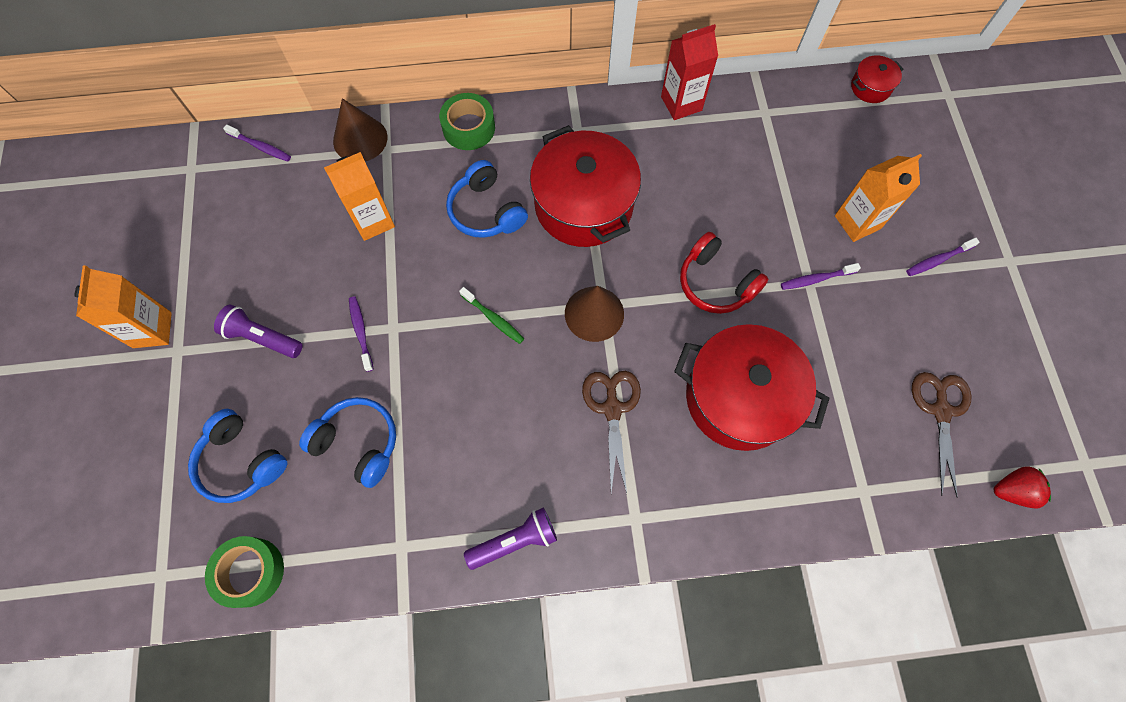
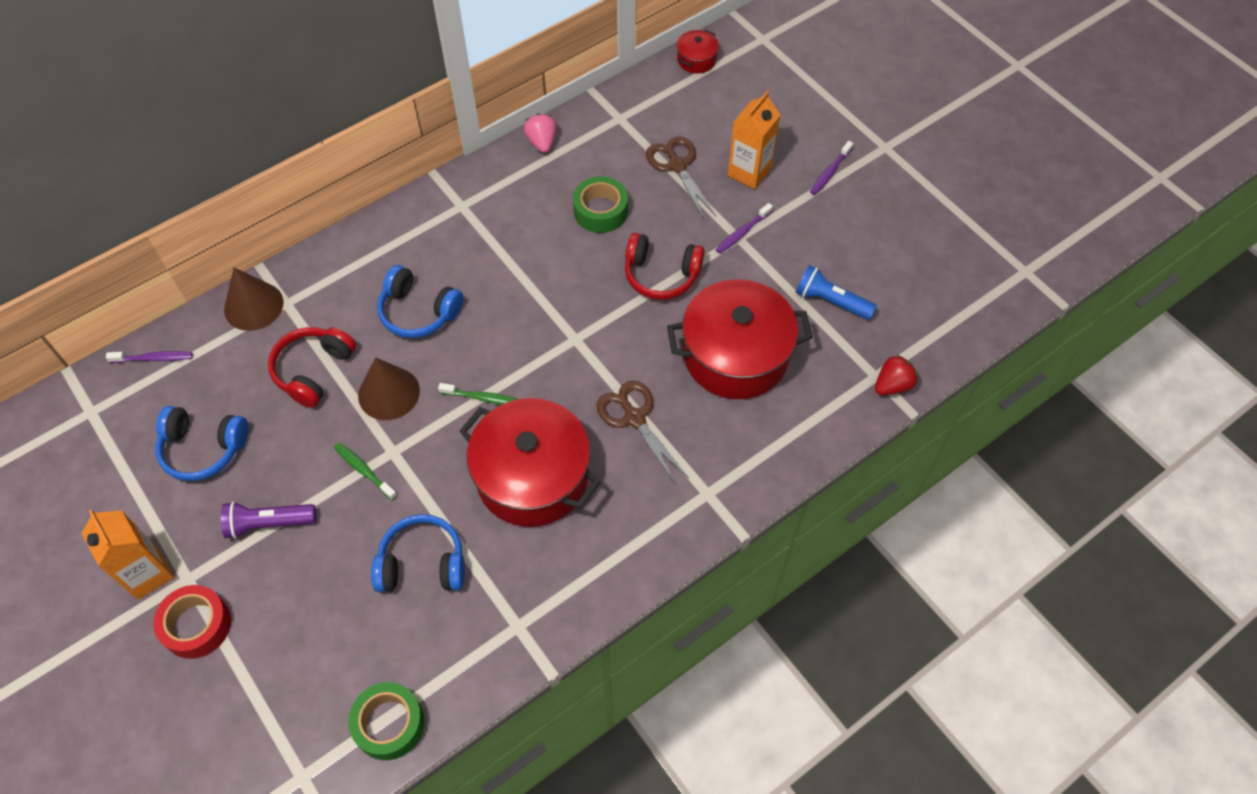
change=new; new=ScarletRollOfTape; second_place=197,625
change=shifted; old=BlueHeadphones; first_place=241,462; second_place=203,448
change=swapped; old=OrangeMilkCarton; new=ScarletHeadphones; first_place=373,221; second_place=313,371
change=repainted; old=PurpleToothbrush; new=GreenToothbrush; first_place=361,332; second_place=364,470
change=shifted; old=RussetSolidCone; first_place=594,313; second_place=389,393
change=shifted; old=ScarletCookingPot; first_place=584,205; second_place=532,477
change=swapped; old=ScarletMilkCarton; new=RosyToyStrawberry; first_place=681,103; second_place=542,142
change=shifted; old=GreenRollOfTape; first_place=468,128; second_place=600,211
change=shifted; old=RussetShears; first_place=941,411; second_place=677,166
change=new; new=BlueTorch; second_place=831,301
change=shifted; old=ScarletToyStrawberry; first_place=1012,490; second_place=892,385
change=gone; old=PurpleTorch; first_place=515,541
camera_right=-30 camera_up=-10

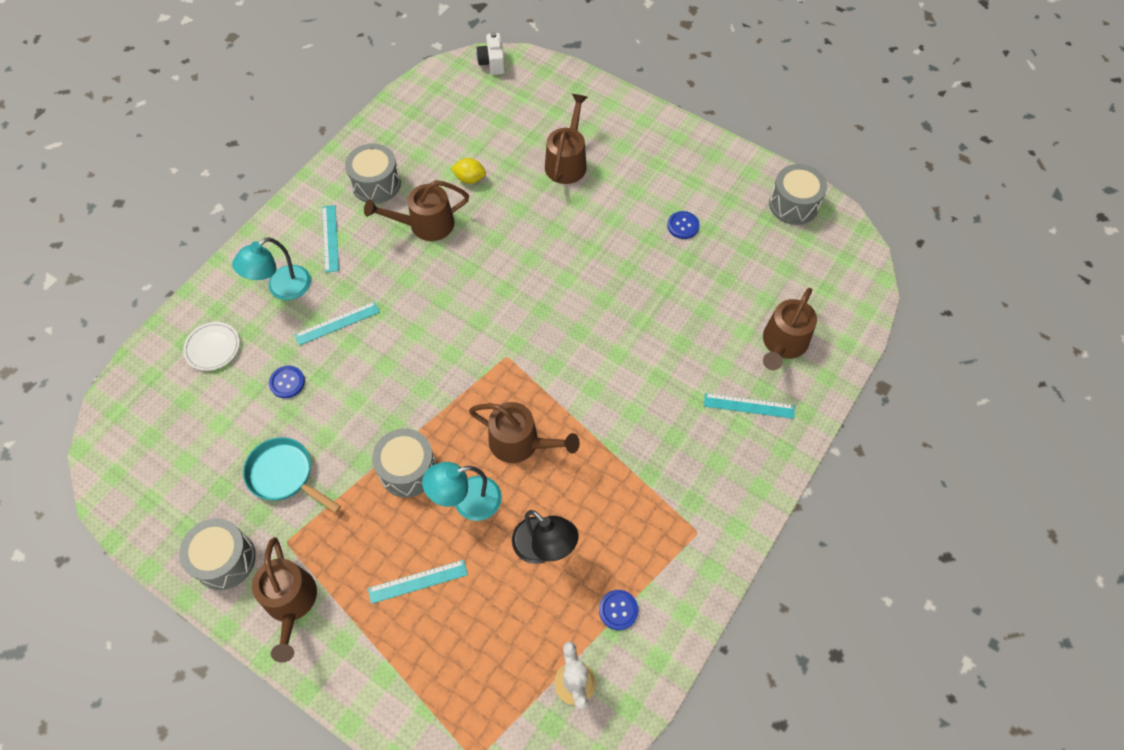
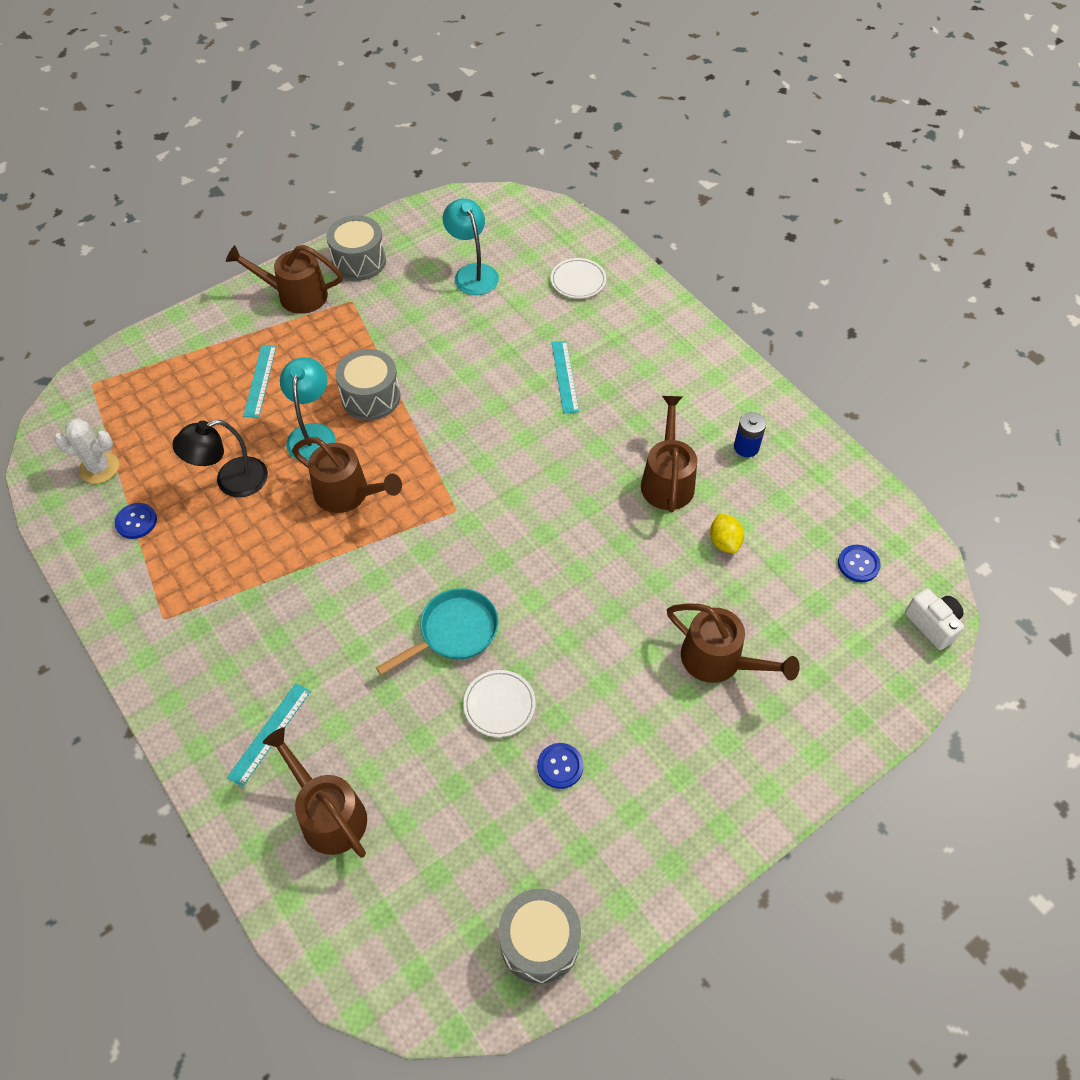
change=rotated; old=RussetWateringCan; first_place=521,443; second_place=348,494; degrees=-105
change=shifted; old=TealFryingPan; first_place=284,475; second_place=454,632
change=shifted; old=TealDeskLamp; first_place=282,288; second_place=472,273
change=new; new=PureWhitePlate; second_place=499,705
change=rotated; old=GoldenLemon; first_place=470,179; second_place=724,542; degrees=-45
change=swapped; old=GreyToyDrum; new=BluePowerCell; first_place=376,184; second_place=746,447
change=shifted; old=BlueSewingButton; first_place=287,382; second_place=858,564
change=rotated; old=PureWhiteCompactCamera; first_place=492,63; second_place=932,624; degrees=45
change=gone; old=TealStraightedge; first_place=330,238
camera_right=110 camera_up=-5

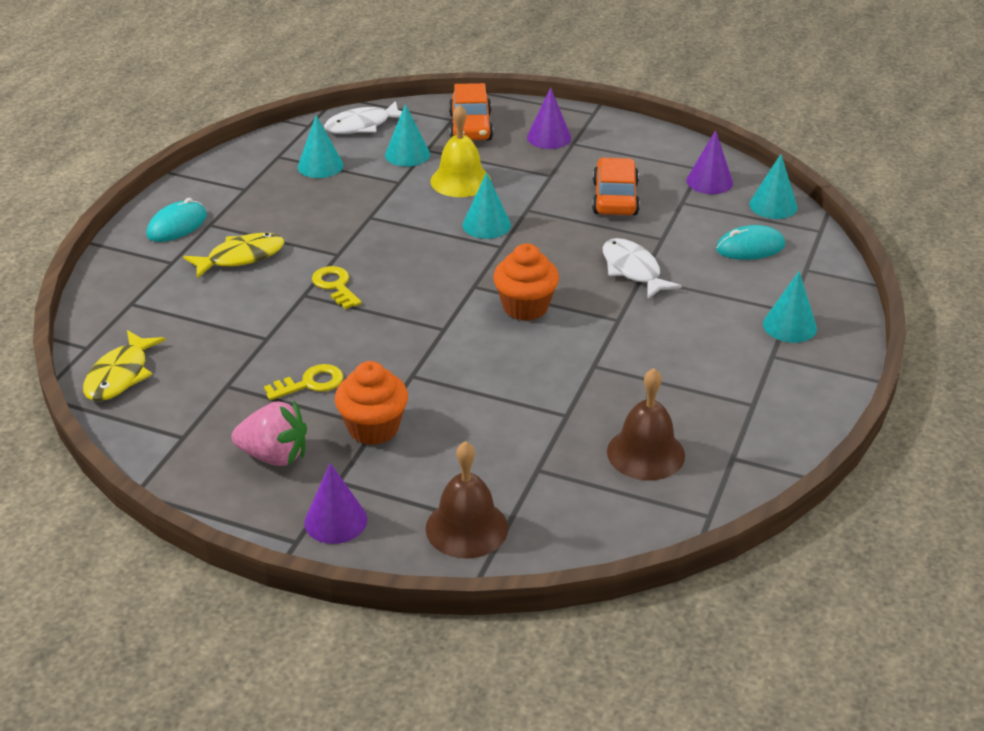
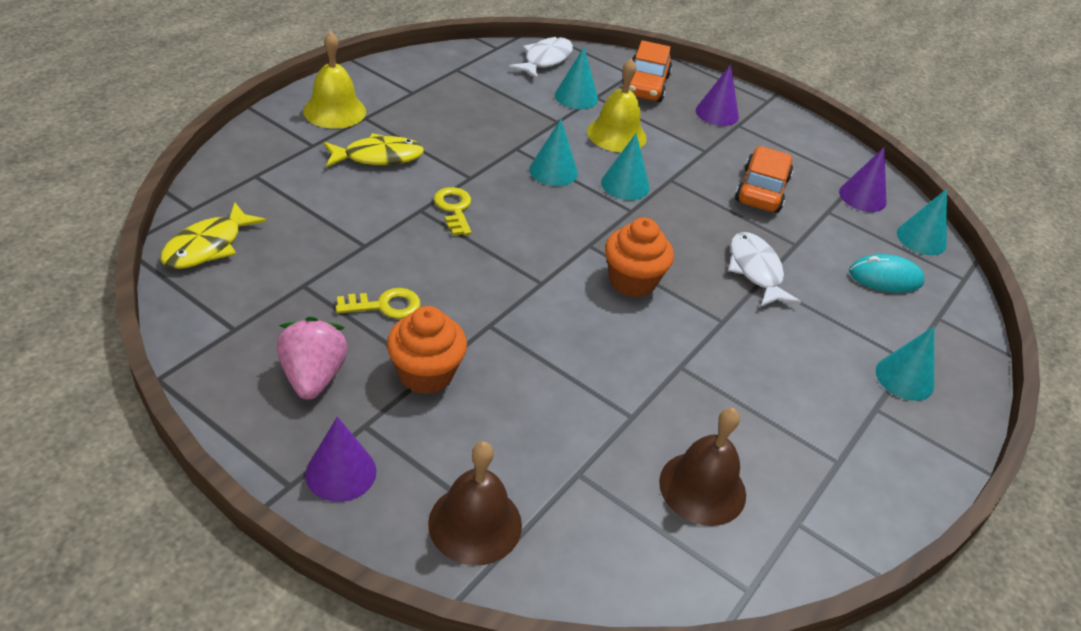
change=rotated; old=RosyToyStrawberry; first_place=274,456; second_place=313,377; degrees=-120
change=swapped; old=TealPcMouse; new=GoldenBell; first_place=177,225; second_place=334,111
change=rotated; old=PureWhiteToyFish; first_place=362,125; second_place=545,60; degrees=135
change=shifted; old=TealSolidCone; first_place=320,166; second_place=553,171
camera_right=10 camera_up=5

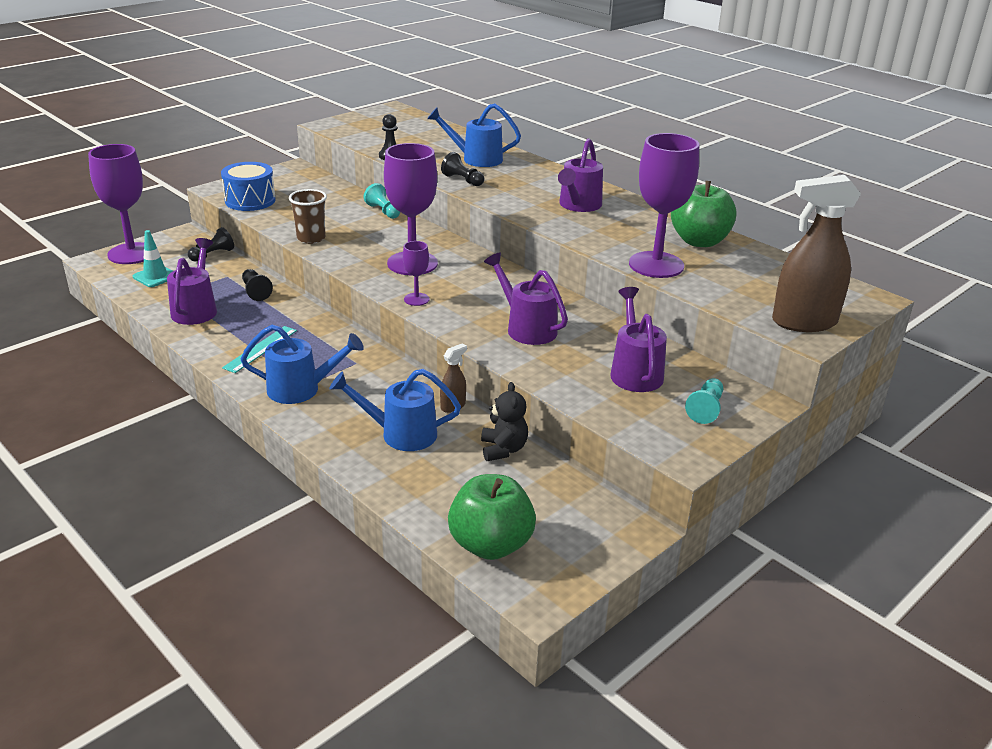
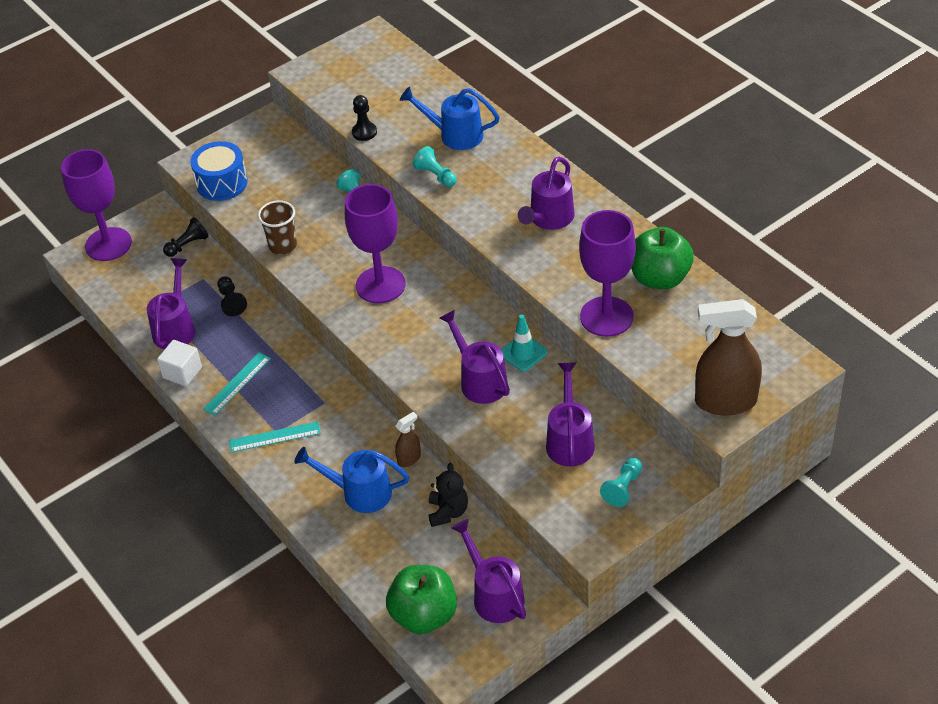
change=new; new=PureWhiteBlock; second_place=182,372
change=swapped; old=BlueWateringCan; new=TealStraightedge; first_place=302,389; second_place=274,437
change=repainted; old=EbonyGamePawn; new=TealGamePawn; first_place=462,180; second_place=436,175
change=new; new=PurpleWateringCan; second_place=494,594
change=shifted; old=TealRoadCone; first_place=155,276; second_place=523,353
change=gone; old=PurpleChalice; first_place=416,299
camera_right=10 camera_up=15

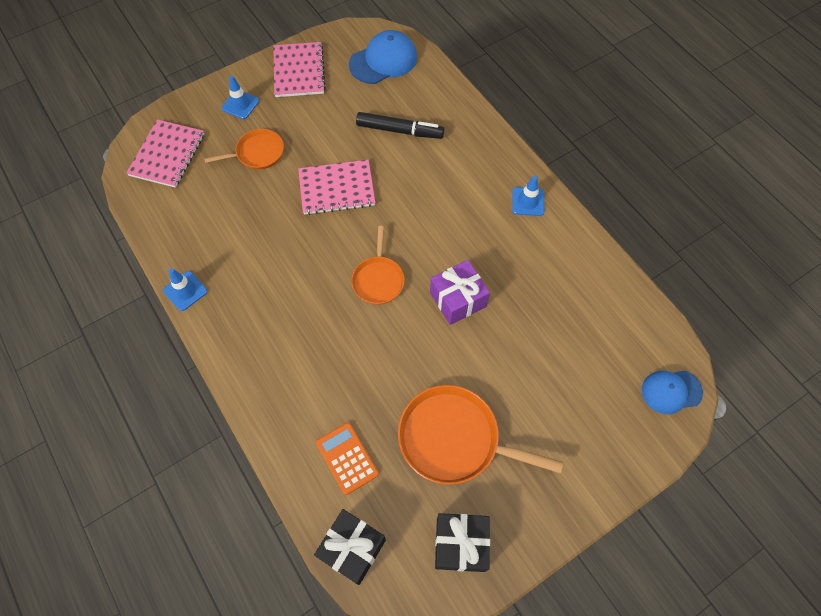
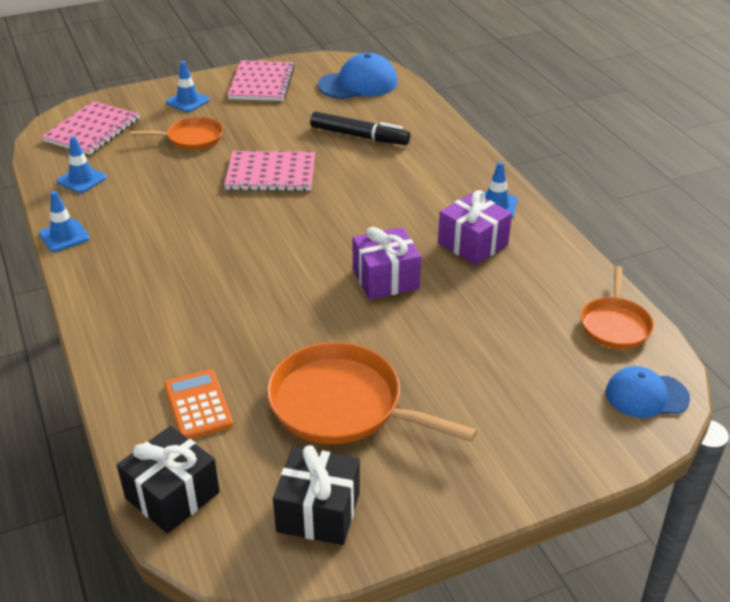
change=new; new=BlueRoadCone; second_place=82,179
change=new; new=PurpleGift; second_place=473,244
change=shifted; old=OrangeFryingPan; first_place=378,280; second_place=615,325
camera_right=10 camera_up=-25

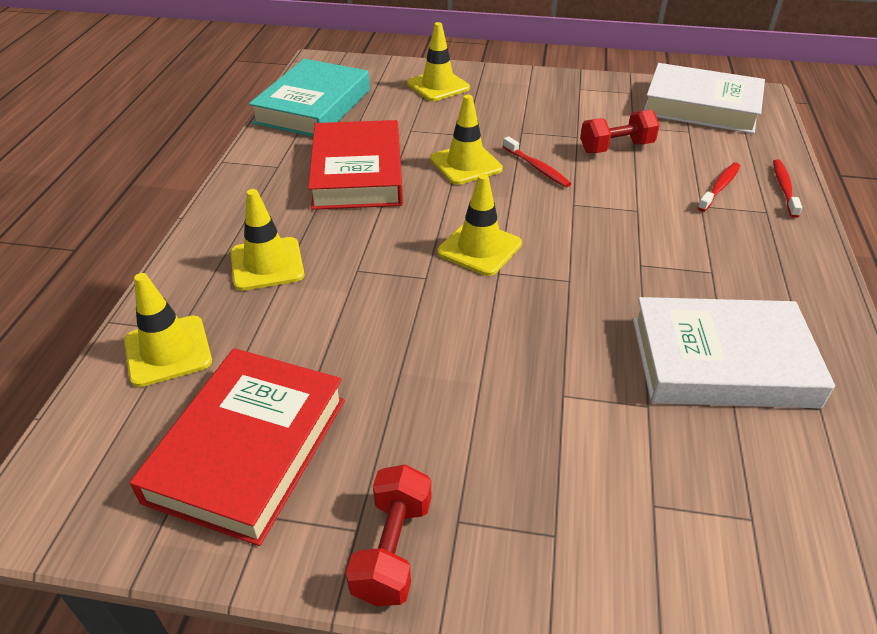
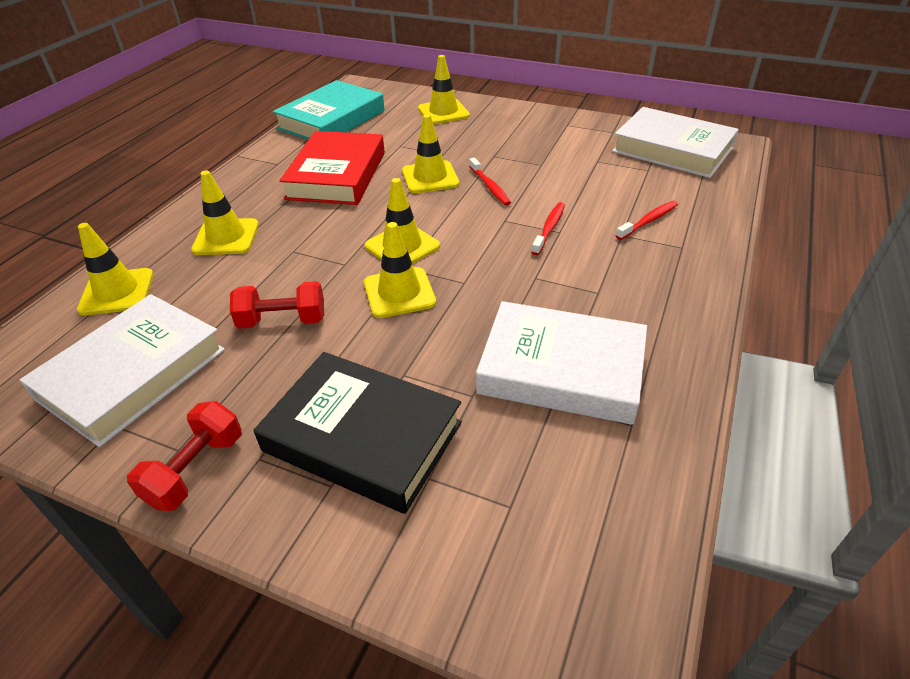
change=repainted; old=ScarletHardcover; new=PureWhiteHardcover; first_place=248,449; second_place=132,374
change=shifted; old=ScarletFreeWeight; first_place=616,147; second_place=283,321
change=new; new=EbonyHardcover; second_place=362,437
change=new; new=GoldenRoadCone; second_place=399,293
change=shifted; old=ScarletToothbrush; first_place=784,188; second_place=549,228
camera_right=15 camera_up=0

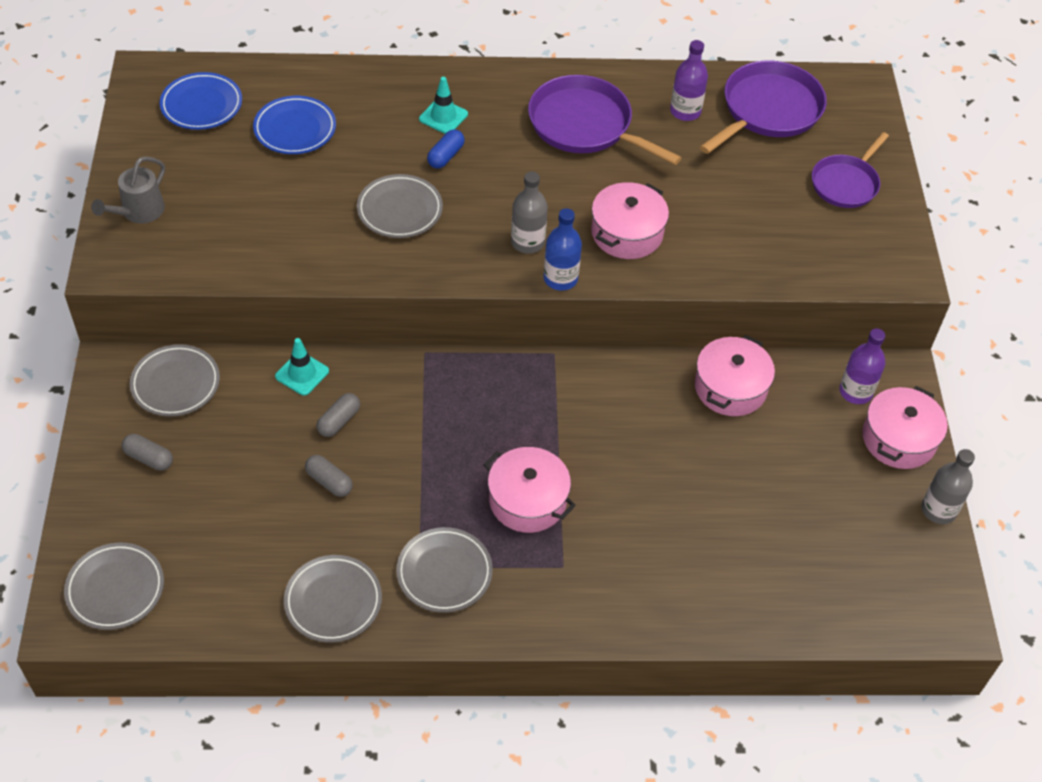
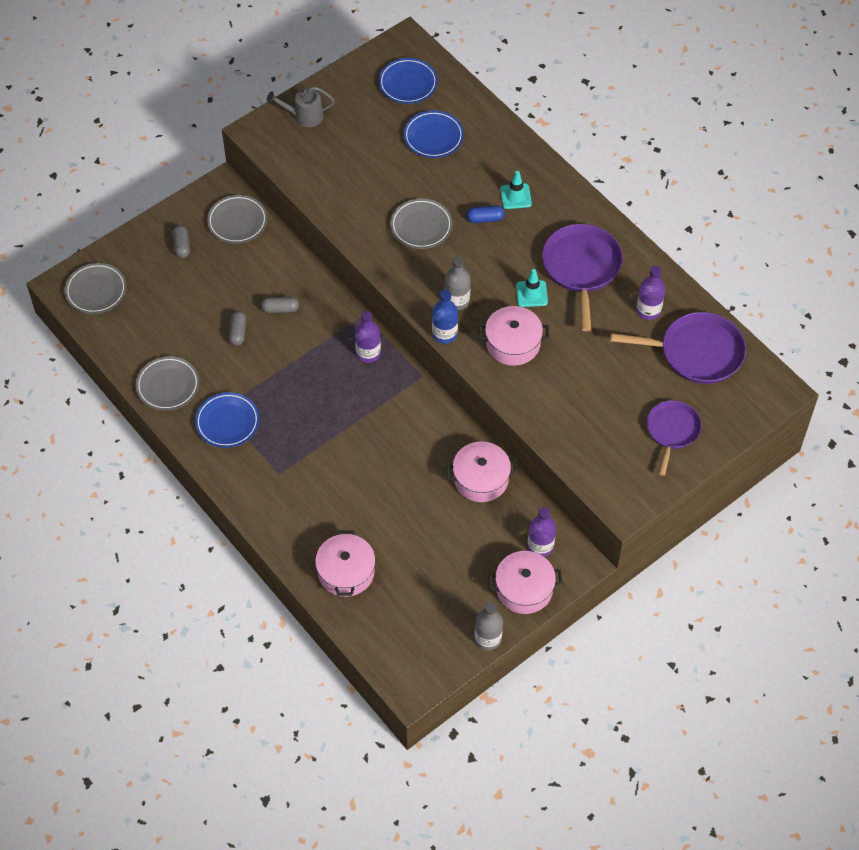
change=repainted; old=GreyPlate; new=BluePlate; first_place=444,573; second_place=227,422
change=shifted; old=RosyCookingPot; first_place=528,500; second_place=346,572
change=new; new=PurpleBottle; second_place=368,353
change=shifted; old=TealRoadCone; first_place=302,374; second_place=531,294
change=rotated; old=PurpleFryingPan; first_place=846,183; second_place=672,431; degrees=105
camera_right=55 camera_up=5

